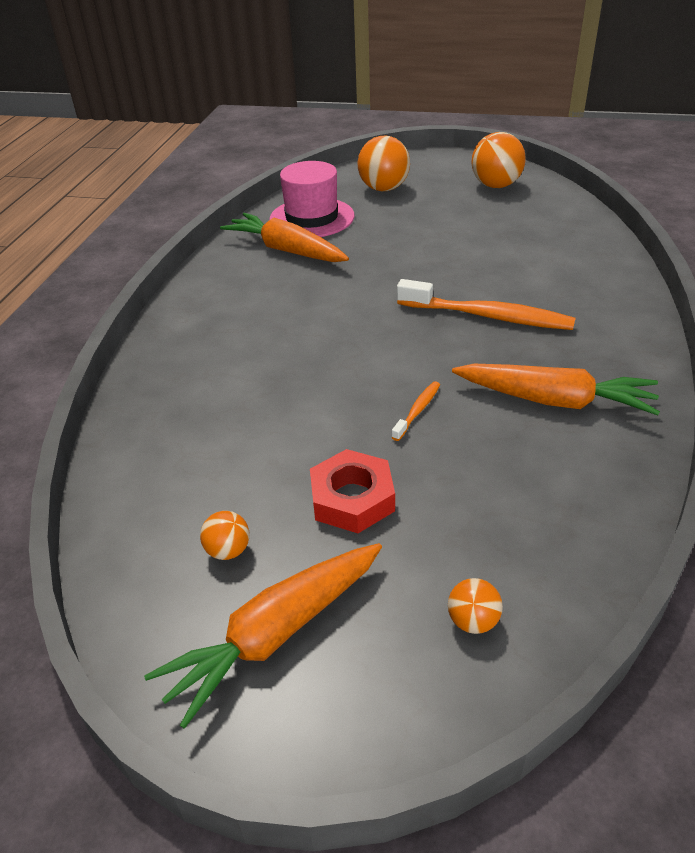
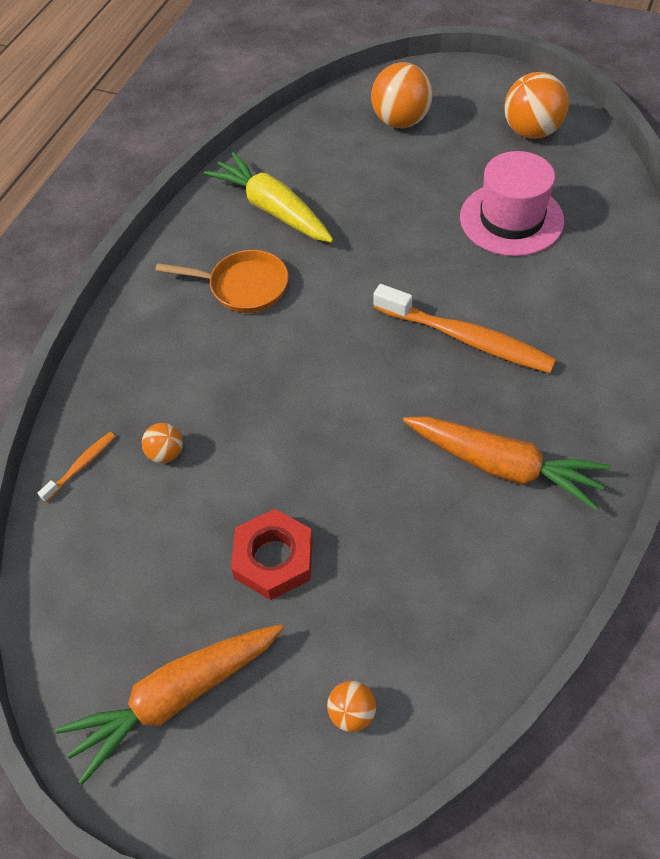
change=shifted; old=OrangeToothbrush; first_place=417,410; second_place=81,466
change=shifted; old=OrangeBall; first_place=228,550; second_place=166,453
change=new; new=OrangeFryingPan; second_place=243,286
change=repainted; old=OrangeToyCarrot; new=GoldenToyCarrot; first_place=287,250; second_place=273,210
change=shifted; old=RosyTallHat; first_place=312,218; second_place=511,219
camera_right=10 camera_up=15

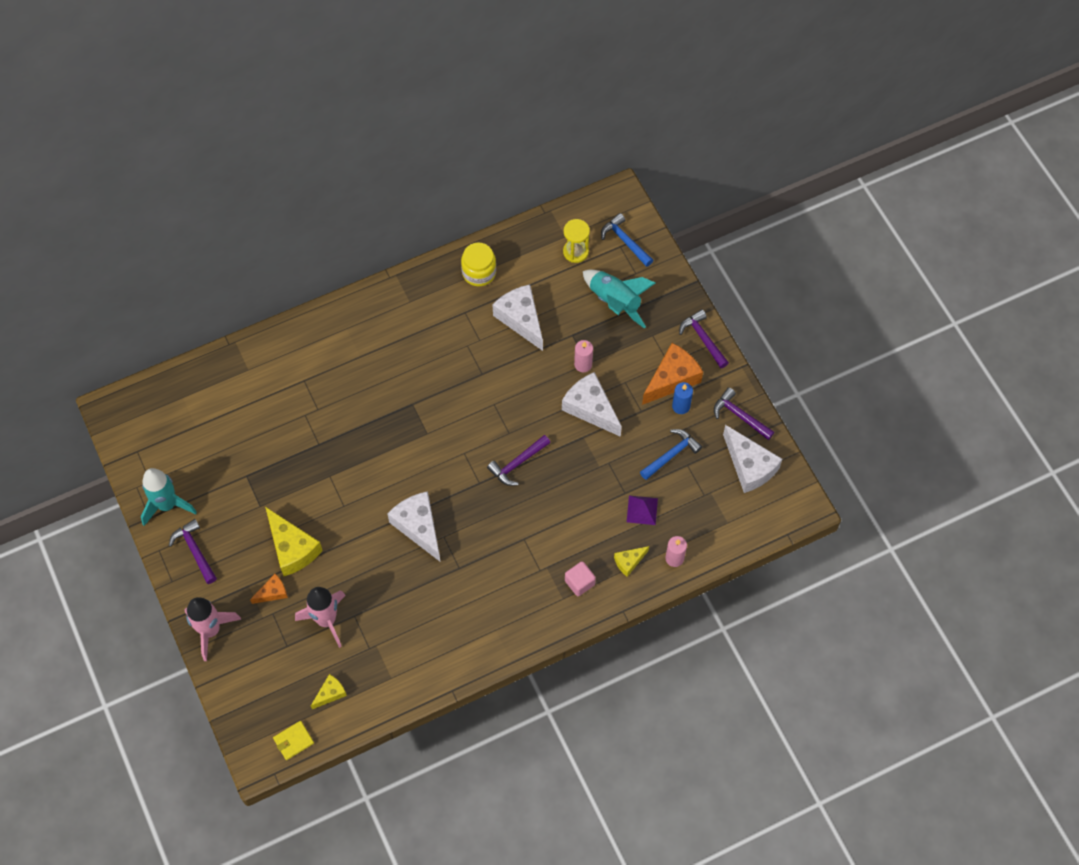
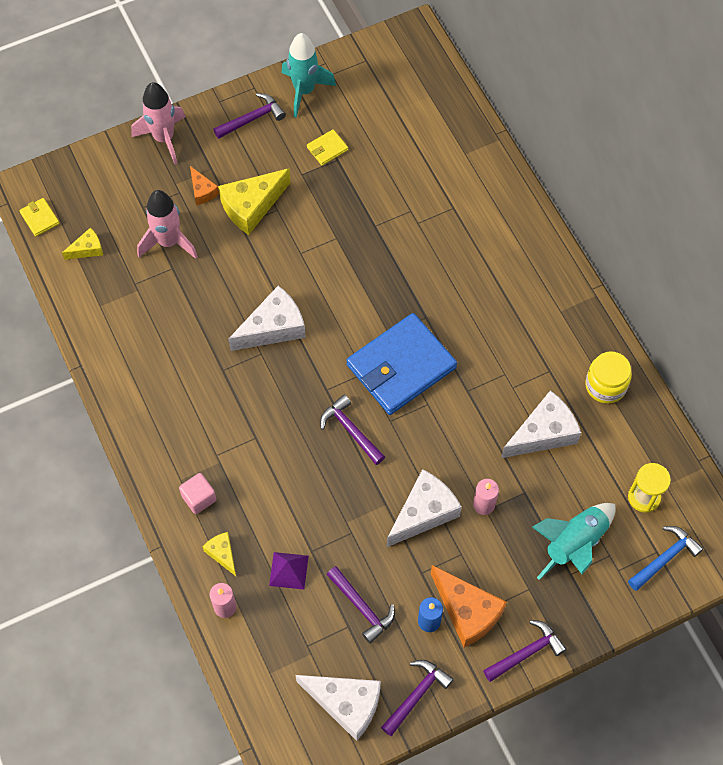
change=rotated; old=GoldenCheese; first_place=330,693; second_place=87,249; degrees=-75
change=rotated; old=PureWhiteCheese; first_place=749,466; second_place=346,704; degrees=-120
change=new; new=GoldenBillfold; second_place=327,149
change=repainted; old=BlueClawHammer; new=PurpleClawHammer; first_place=671,455; second_place=362,607
change=new; new=BlueBillfold; second_place=401,366
camera_right=90 camera_up=0

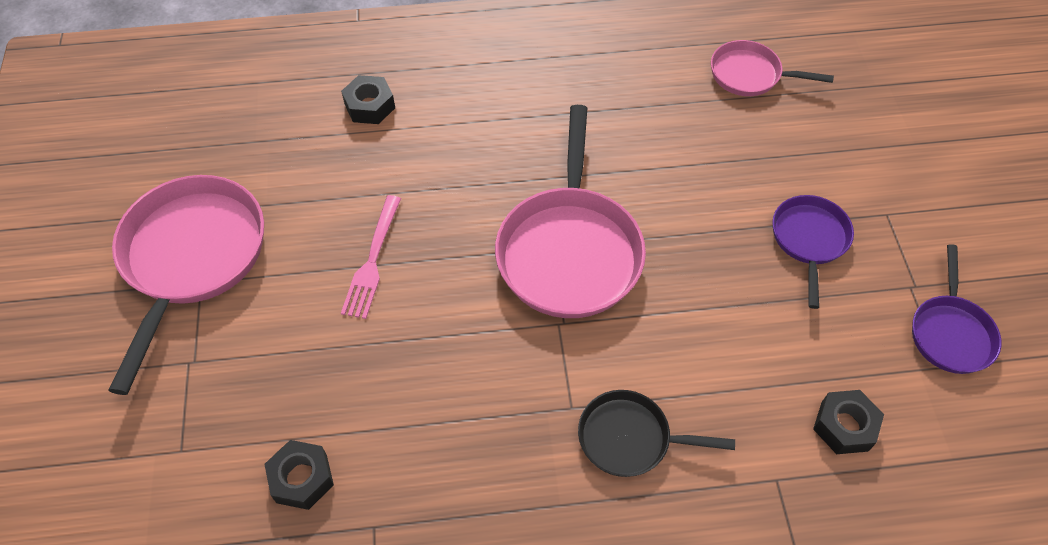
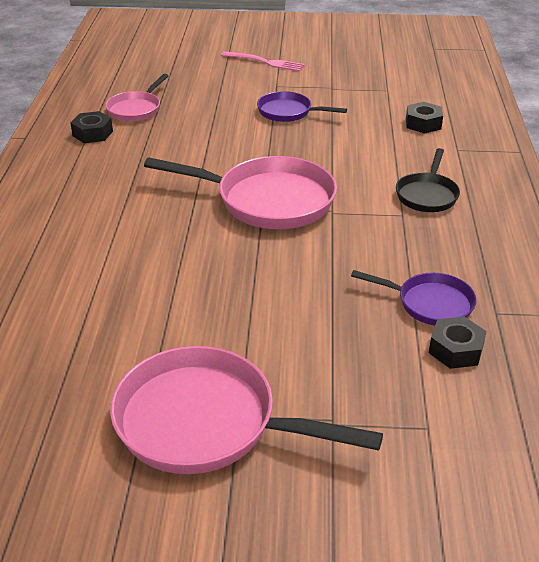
change=shifted; old=EbonyNut; first_place=369,106; second_place=92,133
change=shifted; old=RosyDinnerFork; first_place=373,260; second_place=265,62
change=shifted; old=PurpleFryingPan; first_place=950,333; second_place=430,303
camera_right=-80 camera_up=-20

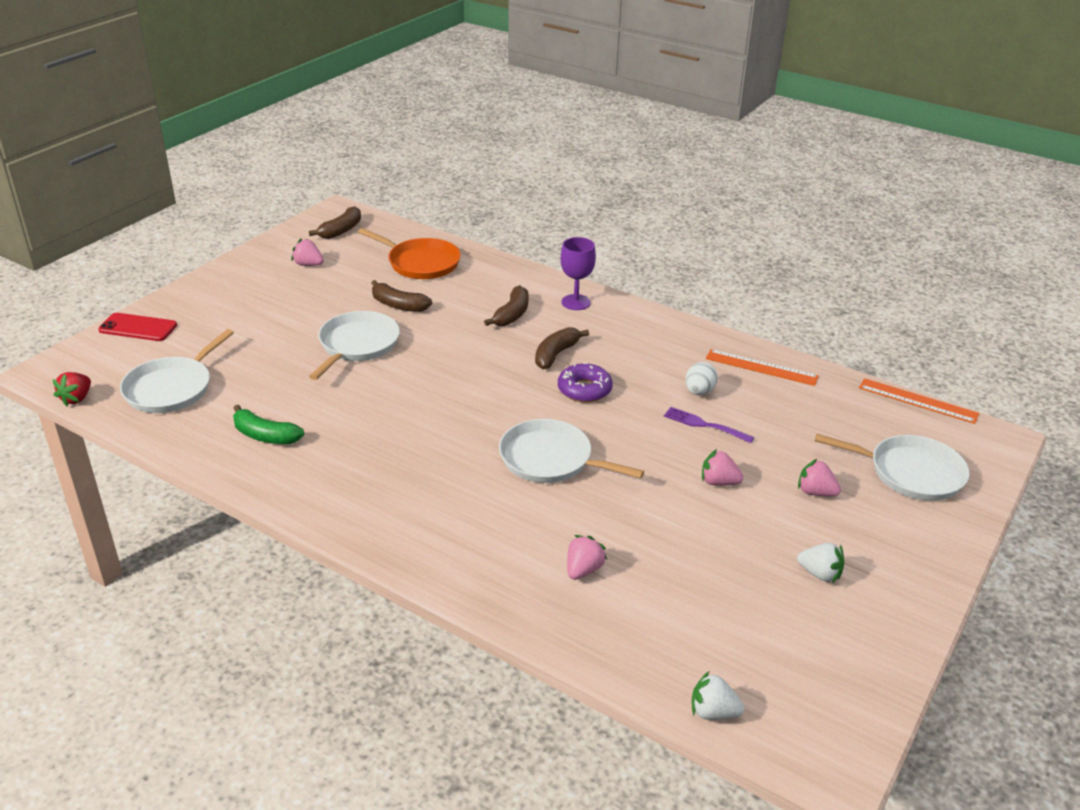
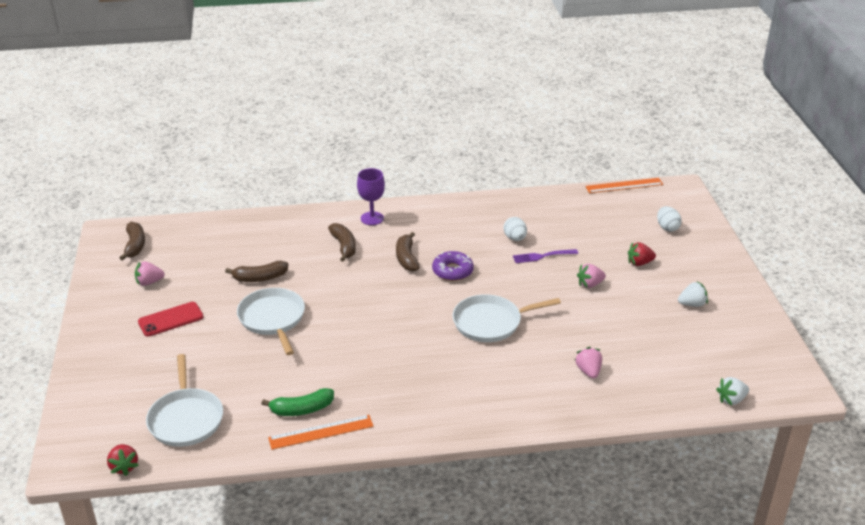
change=shifted; old=ScarletSmartphone; first_place=138,328; second_place=170,319
change=shifted; old=OrangeStraightedge; first_place=761,367; second_place=321,432
change=repainted; old=RosyToyStrawberry; new=ScarletToyStrawberry; first_place=815,492; second_place=639,263
change=swapped; old=PureWhiteFryingPan; new=PureWhiteEggShape; first_place=911,473; second_place=667,227
change=gone; old=OrangeFryingPan; first_place=421,263
camera_right=-40 camera_up=0

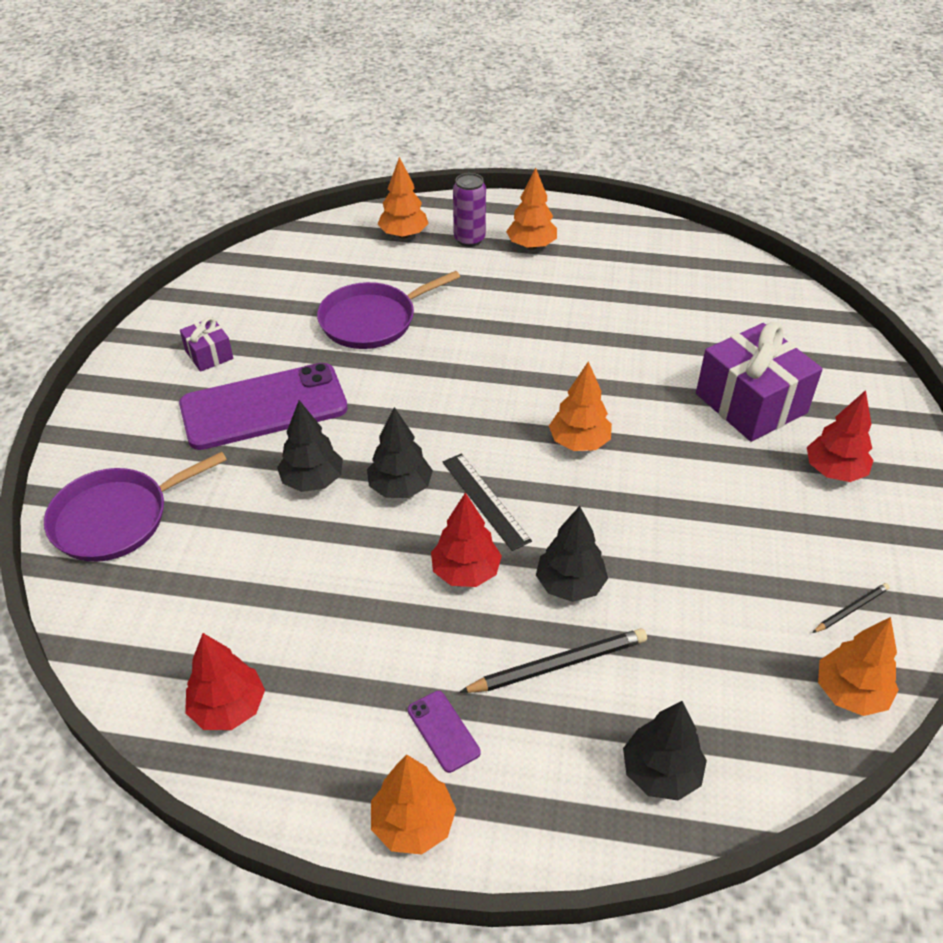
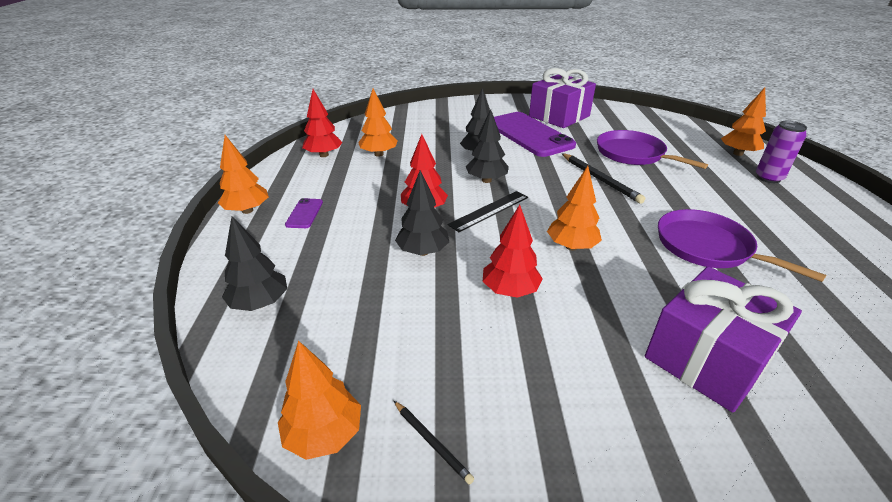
change=rotated; old=PurpleSmartphone; first_place=443,731; second_place=304,213; degrees=-45
change=shifted; old=OrangeTree; first_place=531,246; second_place=379,154
change=shifted; old=ScarletTree; first_place=834,471; second_place=510,291
change=scaled; old=PurpleGift; first_place=209,355; second_place=559,116; factor=2.04
change=shifted; old=EbonyPencil; first_place=558,665; second_place=600,179
change=shifted; old=PurpleFryingPan; first_place=116,518; second_place=707,247
camera_right=80 camera_up=-10

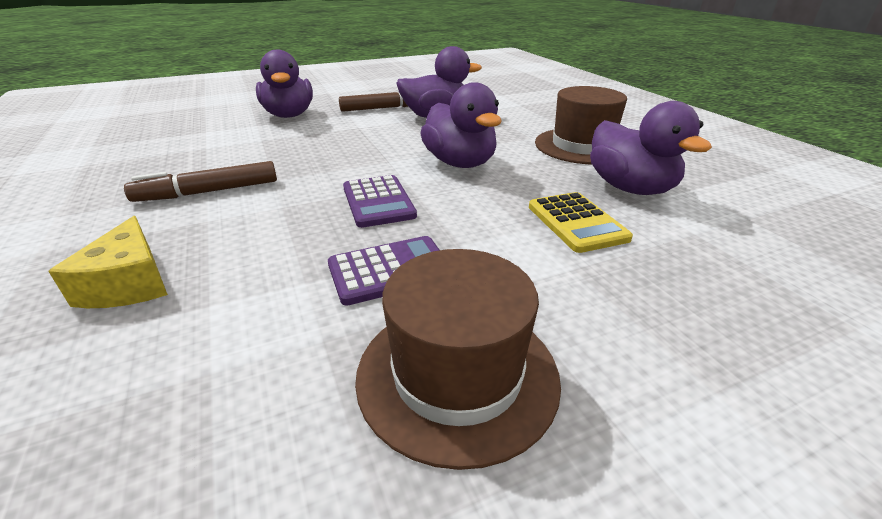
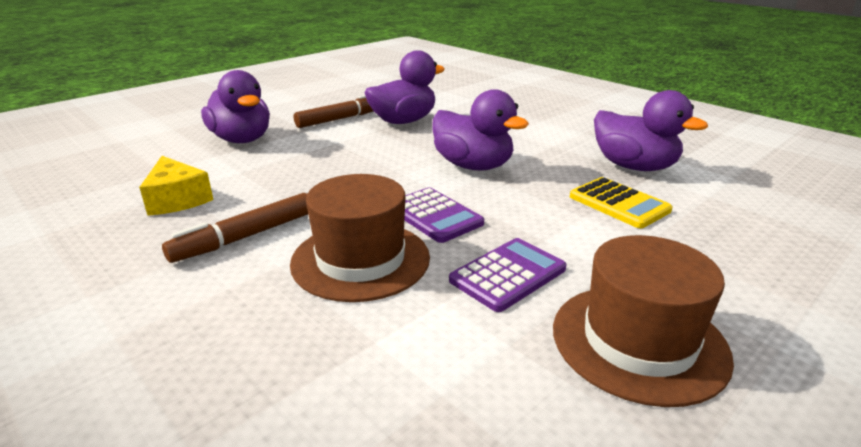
change=shifted; old=GoldenCheese; first_place=129,283; second_place=177,199
change=shifted; old=RussetTallHat; first_place=582,146; second_place=360,260
camera_right=-20 camera_up=-5

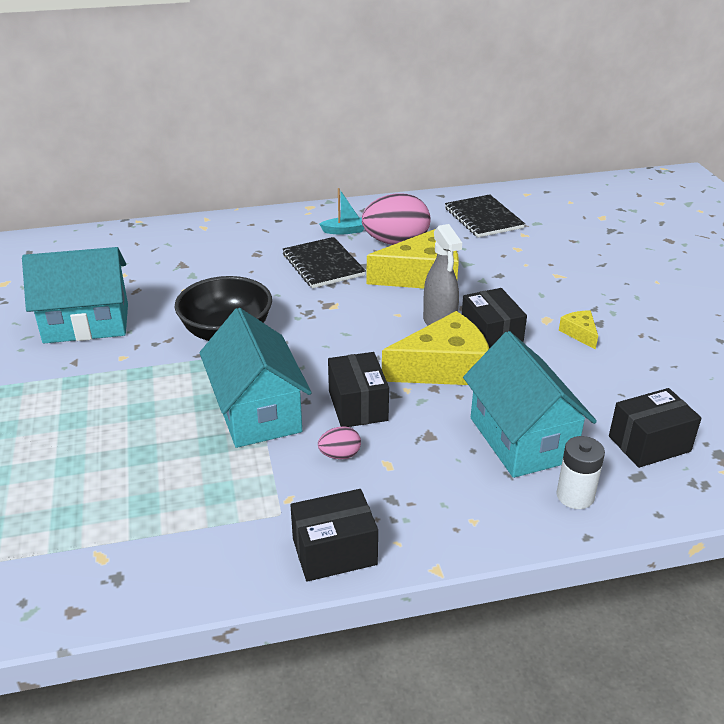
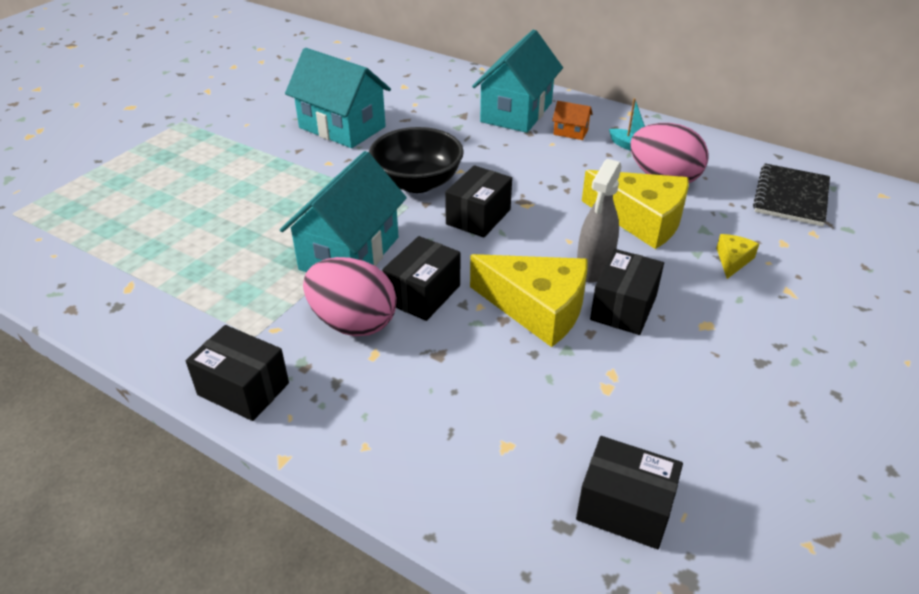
change=scaled; old=RosyEggShape; first_place=340,455; second_place=353,323; factor=2.21
change=new; new=EbonyParcel; second_place=478,217
change=shifted; old=TealCottage; first_place=521,439; second_place=516,112
change=new; new=OrangeCottage; second_place=570,132
change=shifted; old=GoldenCheese; first_place=579,333; second_place=732,260
change=gone; old=EbonyNotebook; first_place=323,265
change=gone; old=PureWhitePowerCell; first_place=575,496
camera_right=45 camera_up=5

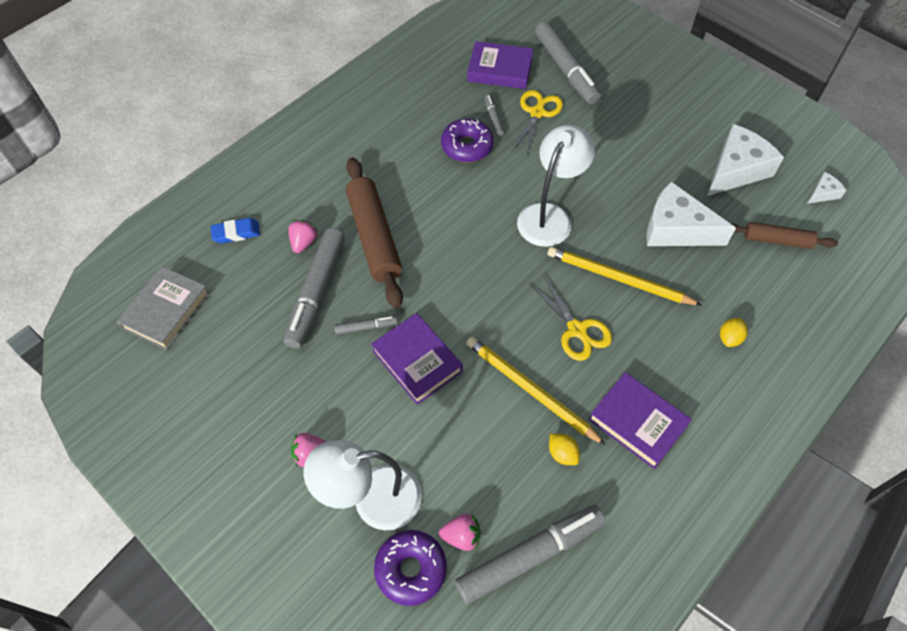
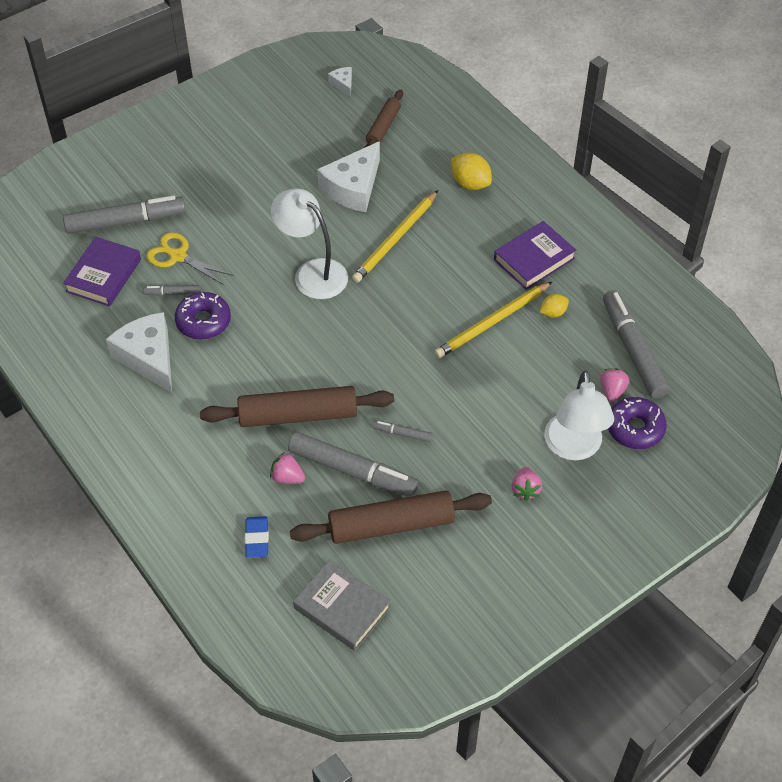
change=shifted; old=PureWhiteCheese; first_place=736,170; second_place=148,357
change=new; new=RussetRollingPin; second_place=391,525
change=rotated; old=GreyFeltPen; first_place=366,327; second_place=402,434; degrees=-75
change=scaled; old=GoldenLemon; first_place=729,338; second_place=470,183; factor=1.64
change=gone; old=PurpleHardcover; first_place=417,361
change=gone; old=GoldenShears; first_place=577,330
camera_right=-80 camera_up=-5

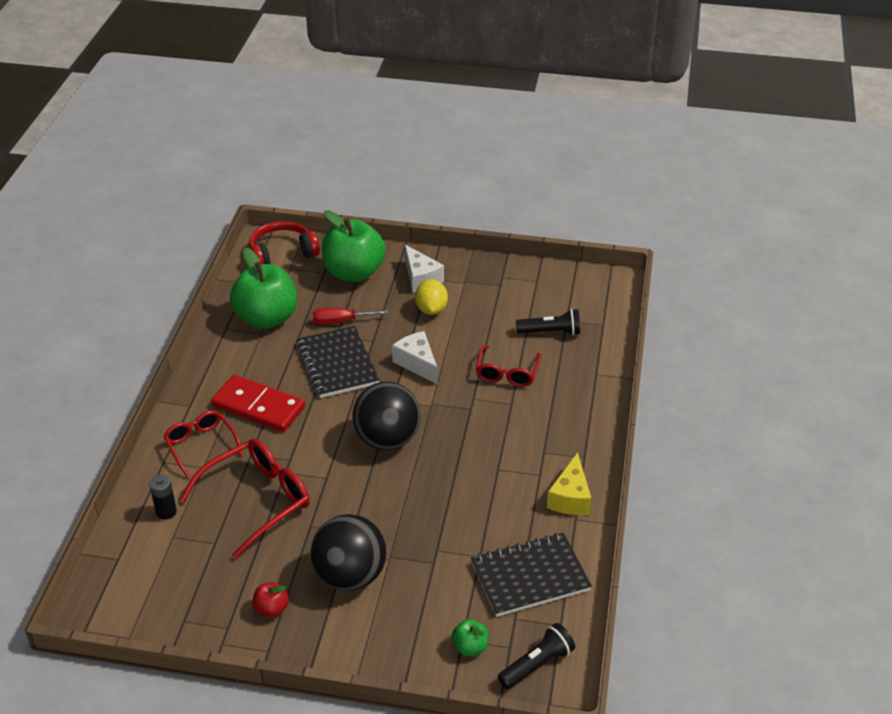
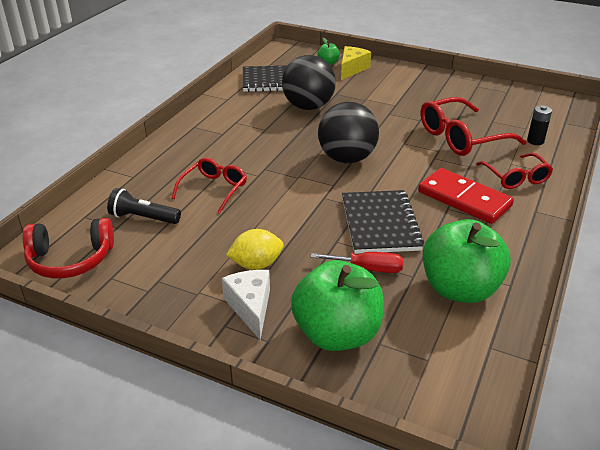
change=shifted; old=ScarletHeadphones; first_place=282,254; second_place=70,259
change=rotated; old=GoldenLemon; first_place=431,309; second_place=256,264; degrees=60
change=shifted; old=EbonyBall; first_place=350,576; second_place=308,107
change=shifted; old=GoldenCheese; first_place=570,497; second_place=352,69
change=gone; old=ScarletApple; first_place=271,609
change=gone; old=PureWhiteCheese; first_place=417,363
change=gone; old=EbonyTorch; first_place=537,664
camera_right=-165 camera_up=-5

